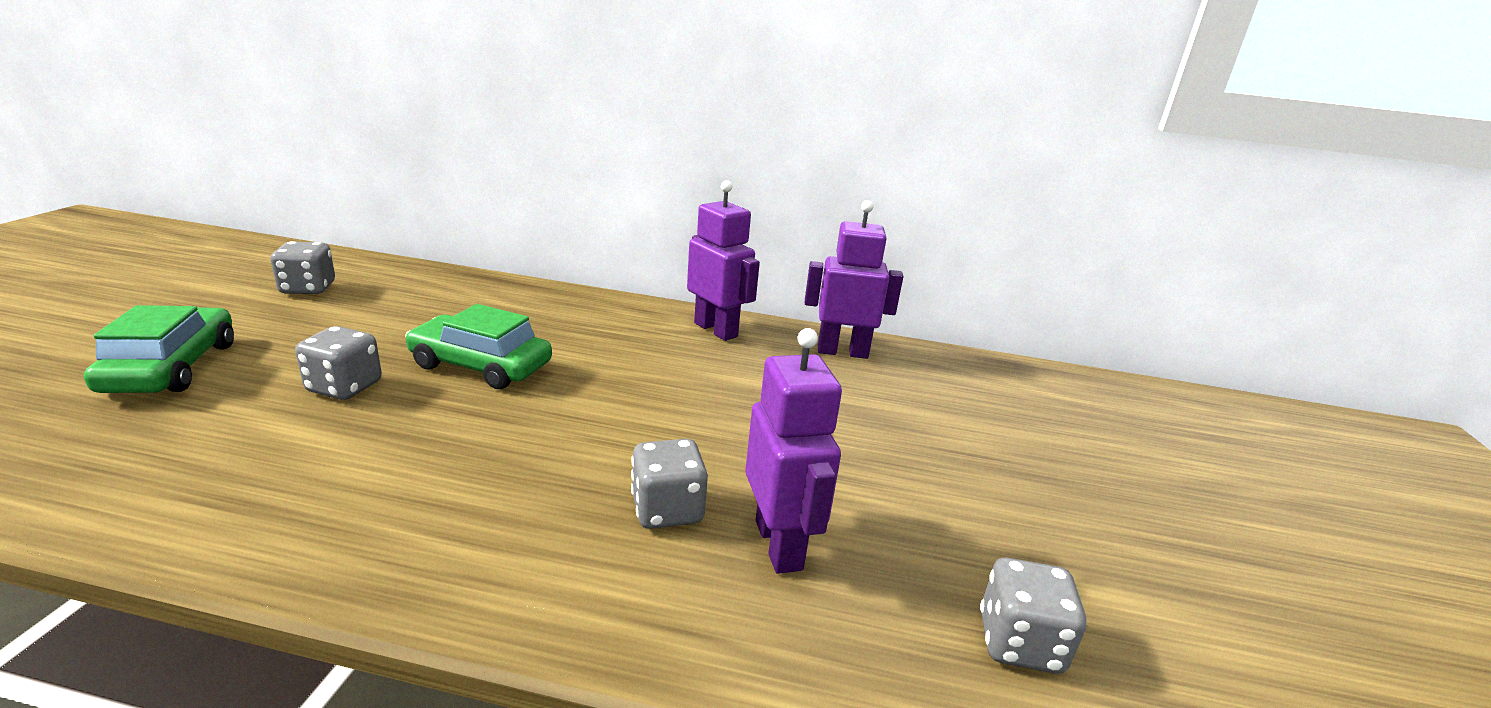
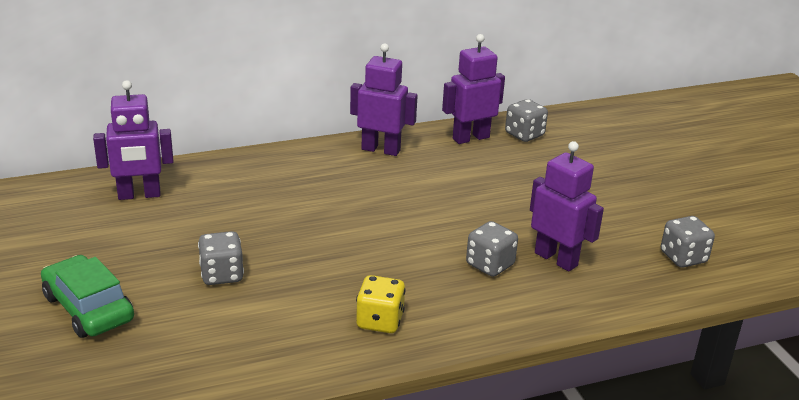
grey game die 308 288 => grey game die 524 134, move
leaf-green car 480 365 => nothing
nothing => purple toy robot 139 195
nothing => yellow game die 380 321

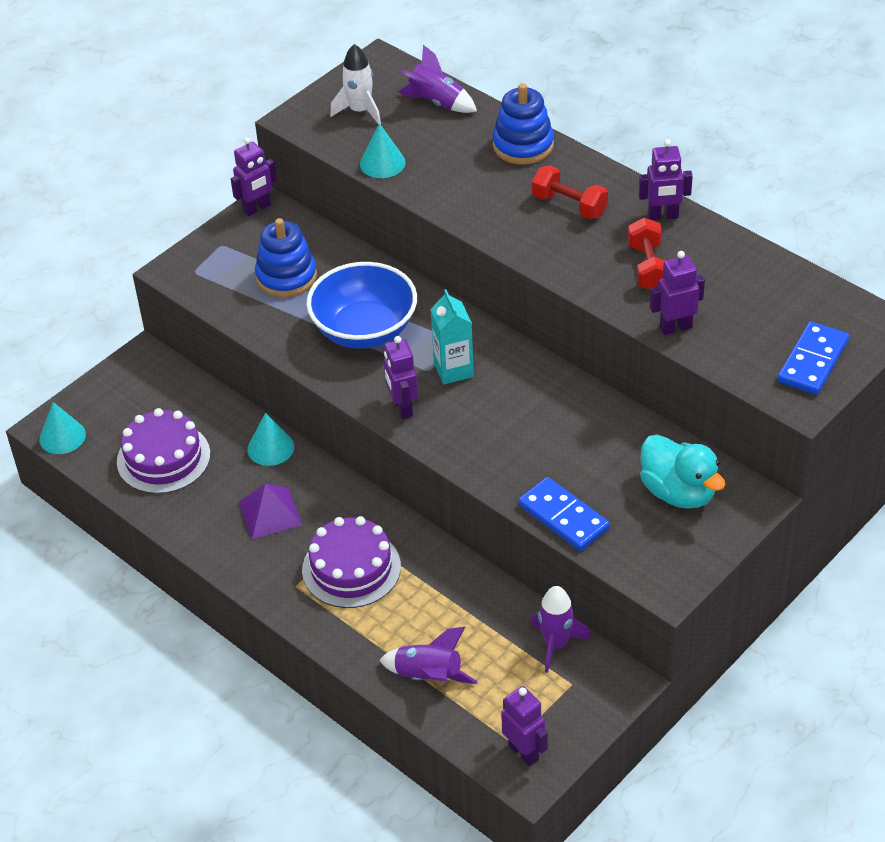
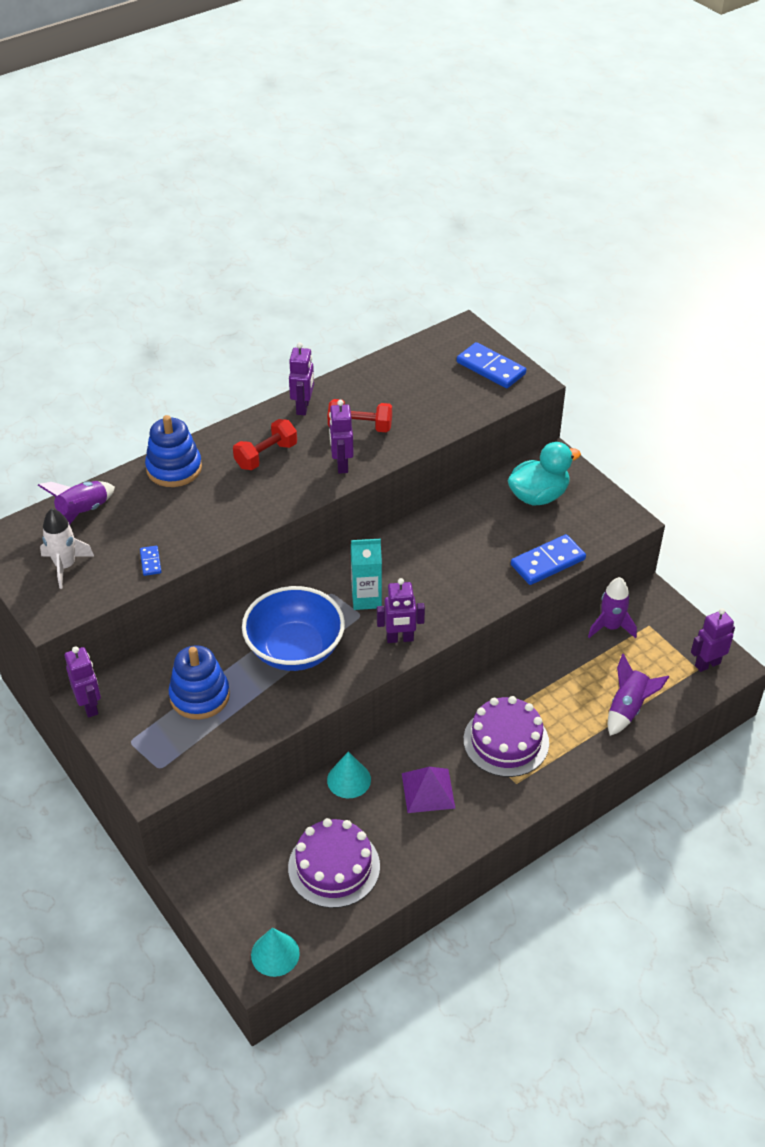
teal cone shape 382 163 => blue domino piece 150 562
purple toy robot 675 327 => purple toy robot 341 465, move

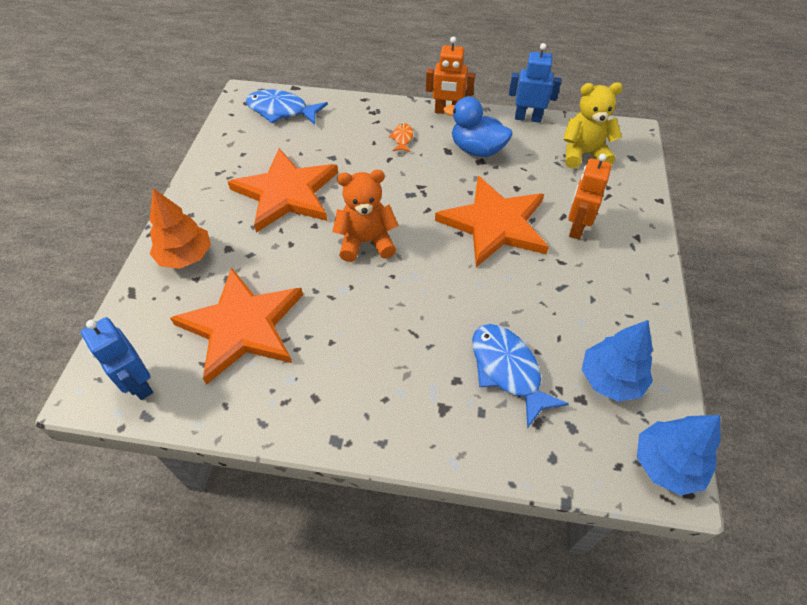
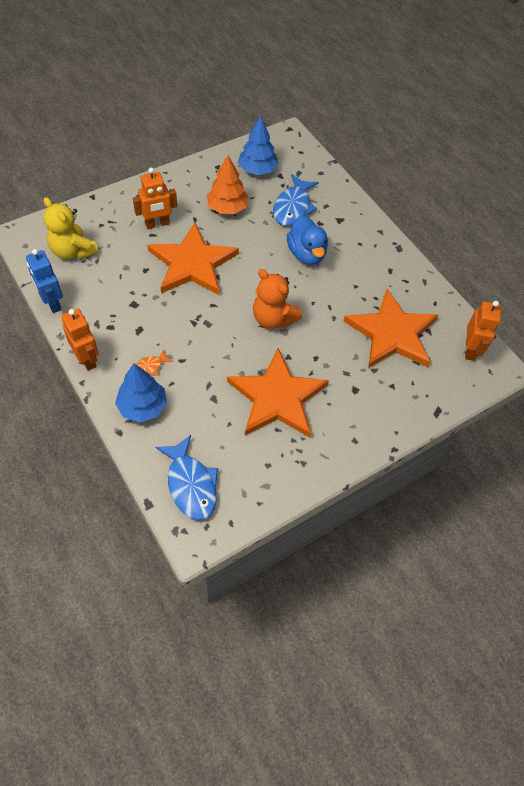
blue toy duck 477 150 => blue toy duck 306 254, move
orange toy tree 186 256 => orange toy tree 227 208, move
blue toy robot 139 384 => orange toy robot 470 350
blue toy tree 667 464 => blue toy tree 142 406, move

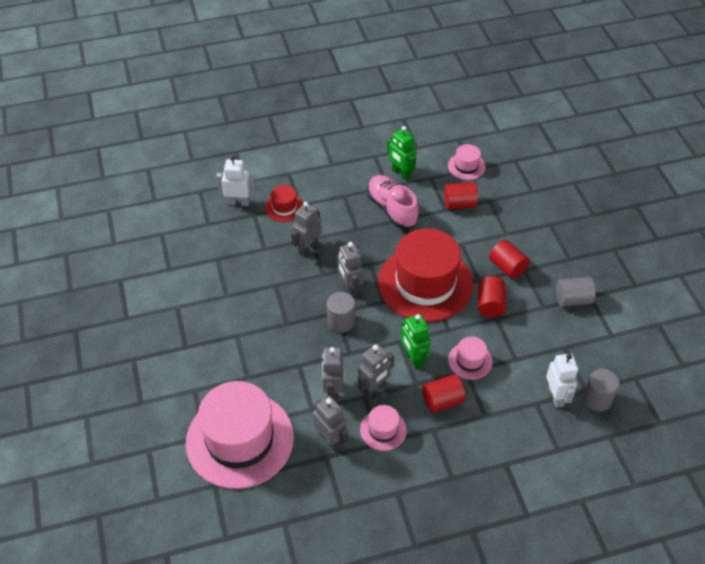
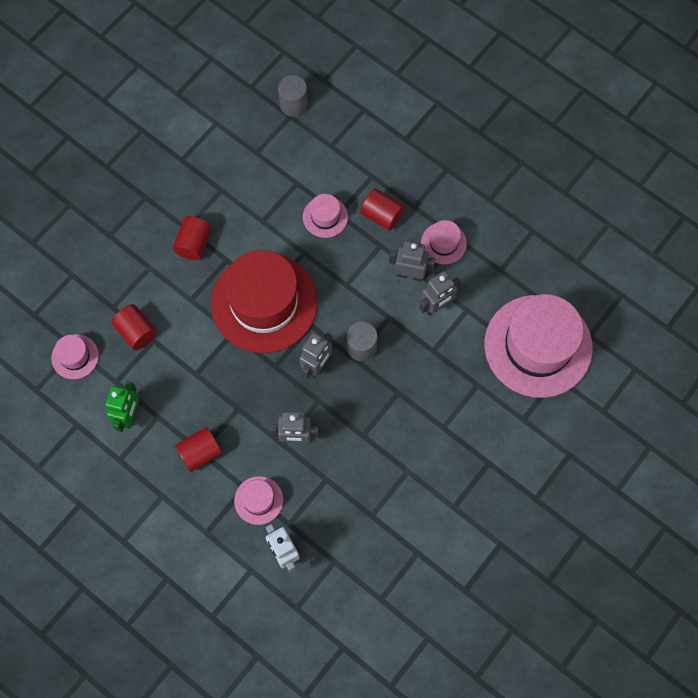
rosy shoe 392 209 => nothing
scarlet top hat 284 207 => rosy top hat 258 500
scarlet cylinder shape 490 305 => scarlet cylinder shape 200 453, move
grey cylinder shape 573 299 => nothing
leaf-green toy robot 413 358 => nothing
white toy robot 556 396 => nothing
grey toy robot 330 439 => nothing

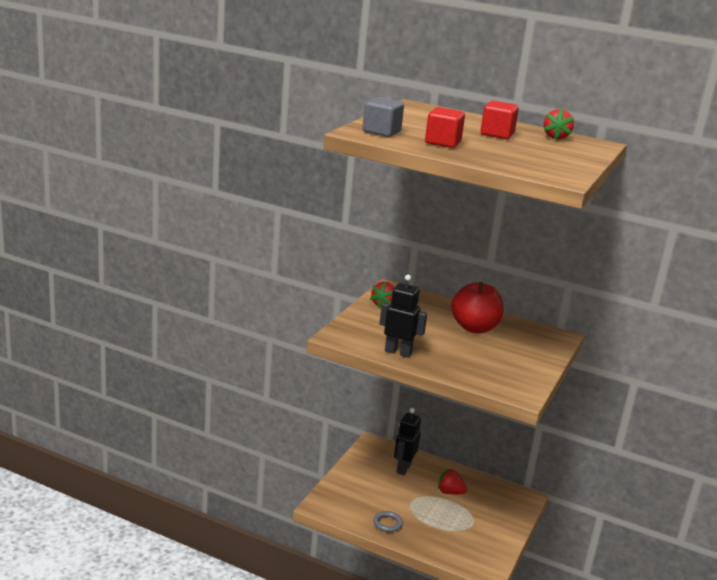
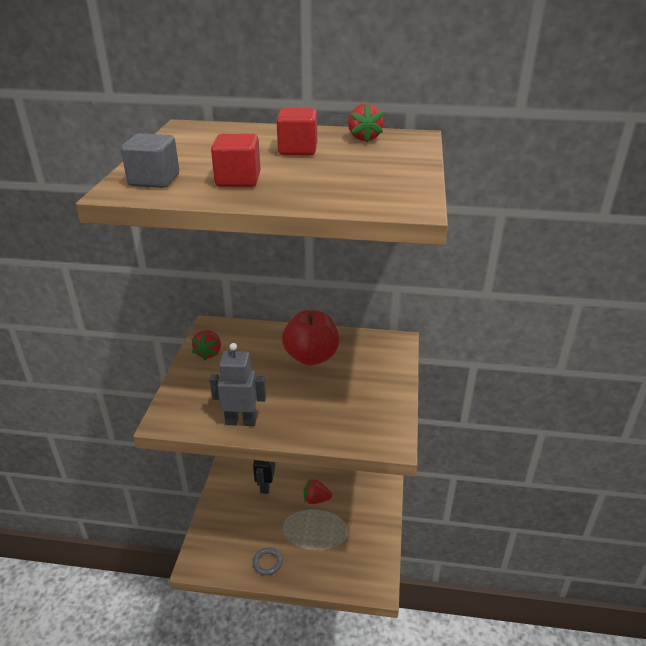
jet-black toy robot 398 352 => grey toy robot 241 421

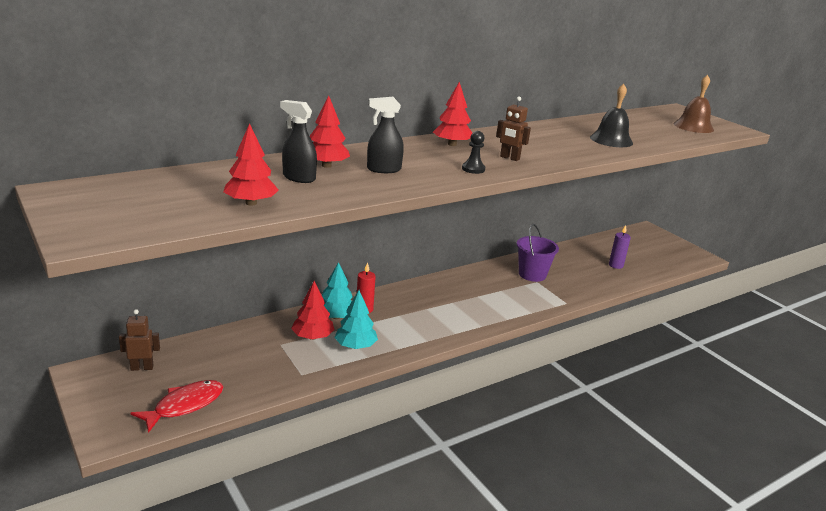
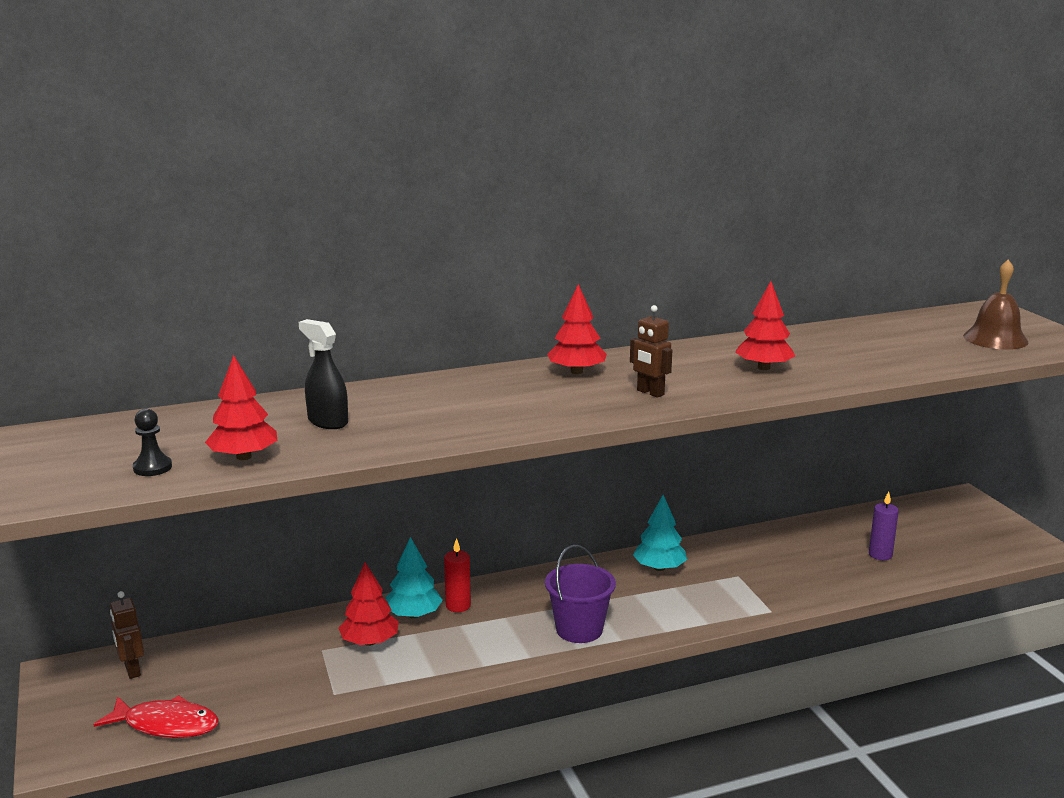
jet-black bell 611 140 => nothing
scarlet toy tree 326 165 => scarlet toy tree 763 368, move
jet-black spray bottle 383 169 => nothing
jet-black chess pawn 473 169 => jet-black chess pawn 152 468, move
purple bucket 532 274 => purple bucket 579 629, move
teal toy tree 355 346 => teal toy tree 659 568, move
brown toy robot 142 367 => brown toy robot 132 670, 120 degrees counterclockwise
scarlet fish figure 185 405 => scarlet fish figure 166 725, 45 degrees clockwise

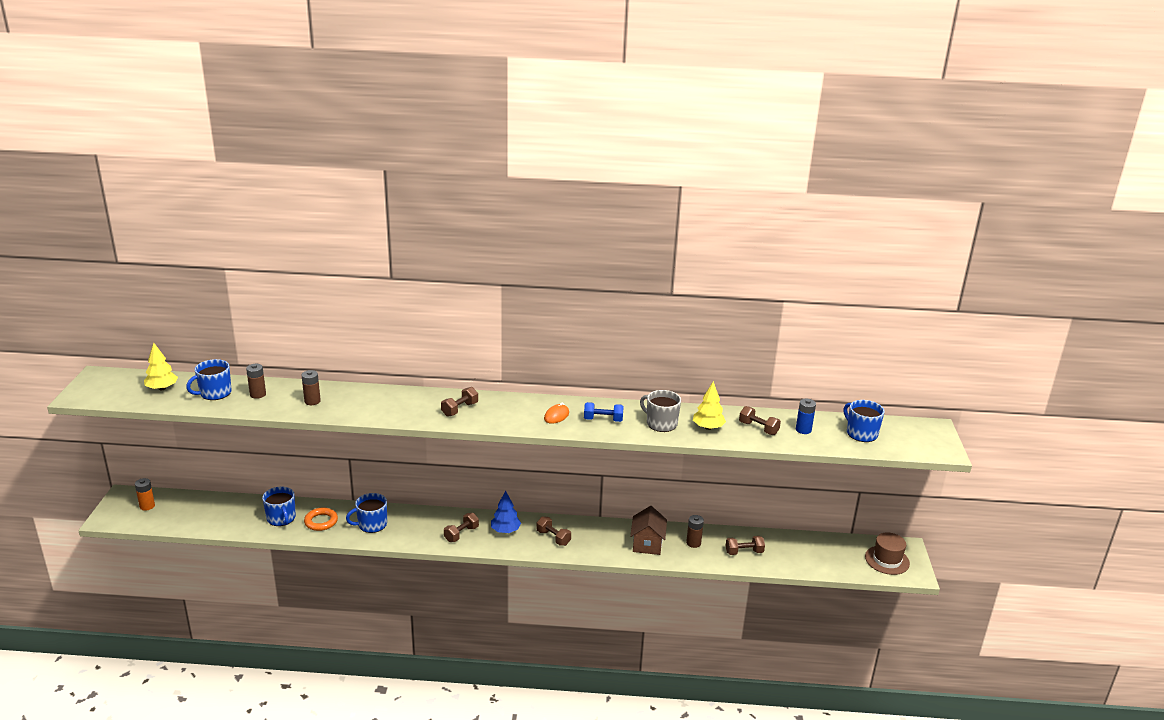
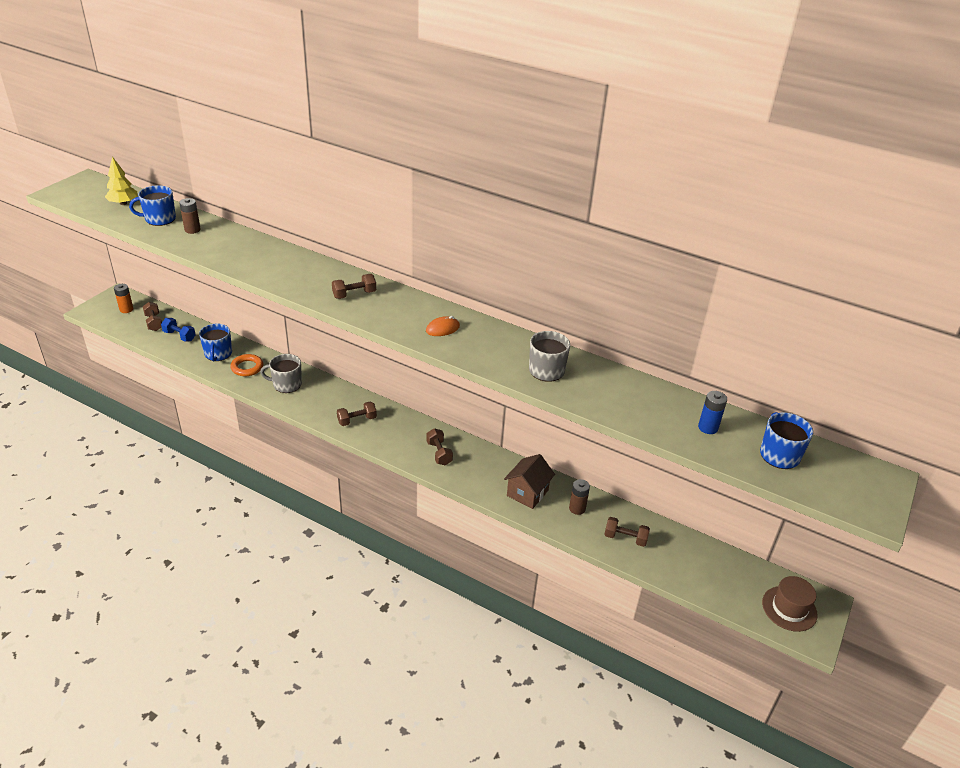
brown battery 312 401 => nothing
yellow toy tree 708 427 => nothing
blue hand weight 603 420 => blue hand weight 179 336, move
brown hand weight 758 428 => brown hand weight 154 323, move
blue toy tree 505 530 => nothing
blue tea mug 371 524 => grey tea mug 286 384

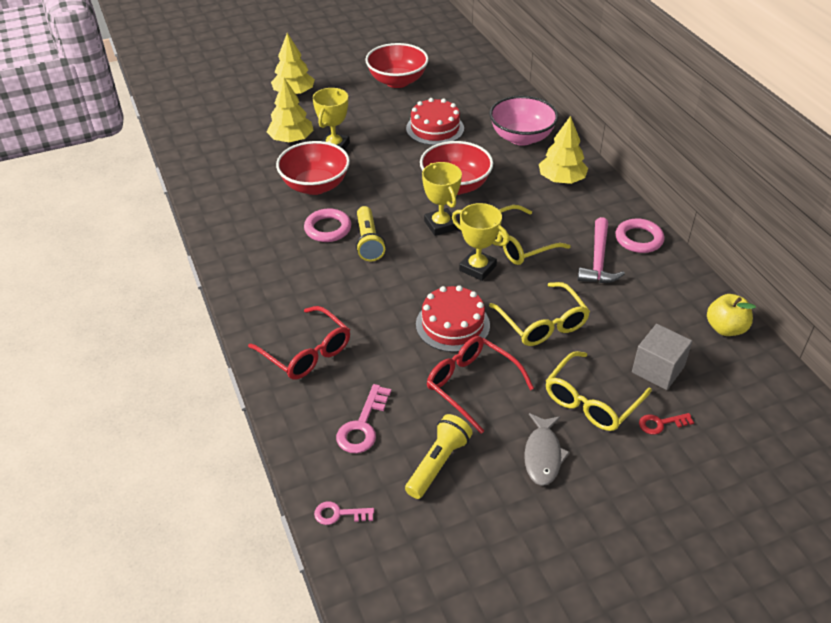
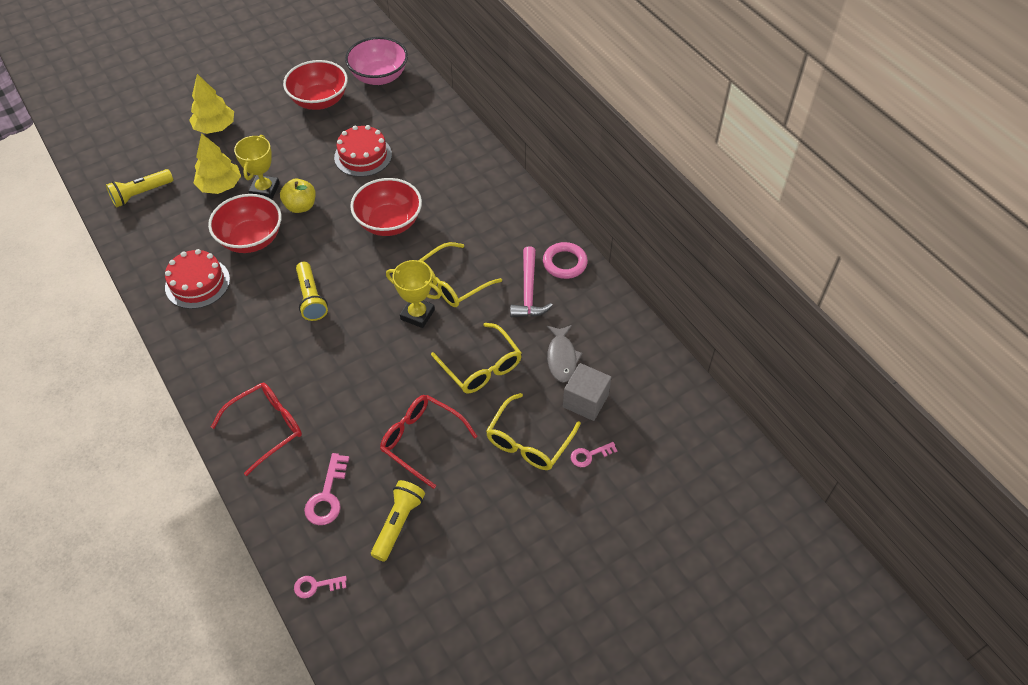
rosy serving bowl 521 137 => rosy serving bowl 379 77, move
yellow toy tree 561 179 => nothing
yellow prize cup 441 225 => nothing
rosy ring 328 229 => nothing
scarlet gateau 452 324 => scarlet gateau 197 283, move
yellow apple fruit 725 328 => yellow apple fruit 301 206, move
scarlet spectacles 307 352 => scarlet spectacles 266 428, 75 degrees counterclockwise
grey fish figure 543 455 => grey fish figure 562 358, move
scarlet key 661 424 => rosy key 589 455
nothing => yellow torch 141 194

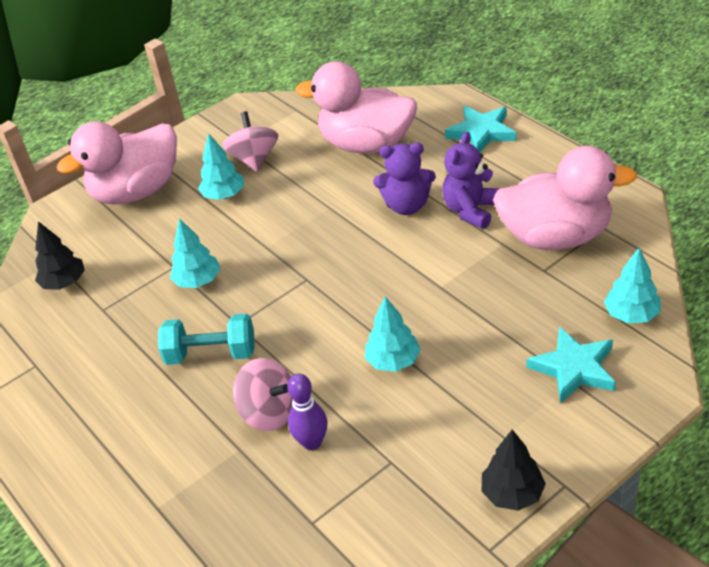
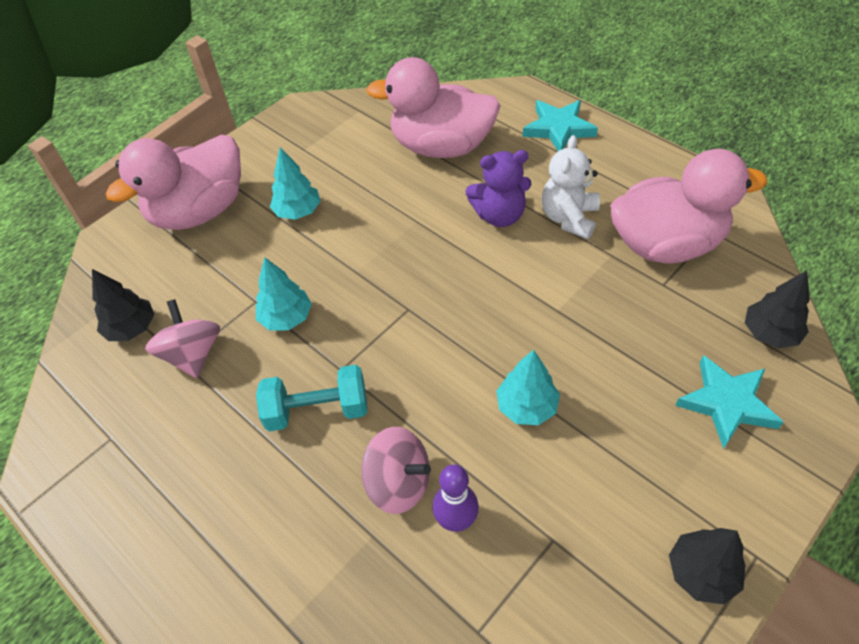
rosy whirligig 254 159 => rosy whirligig 193 354, move
purple teddy 471 210 => white teddy 569 218
teal toy tree 631 315 => jet-black toy tree 770 333

